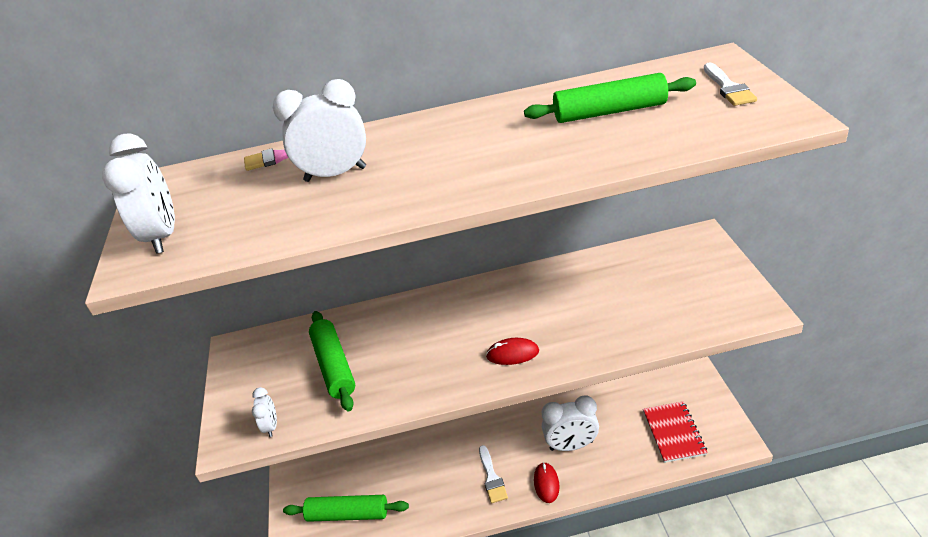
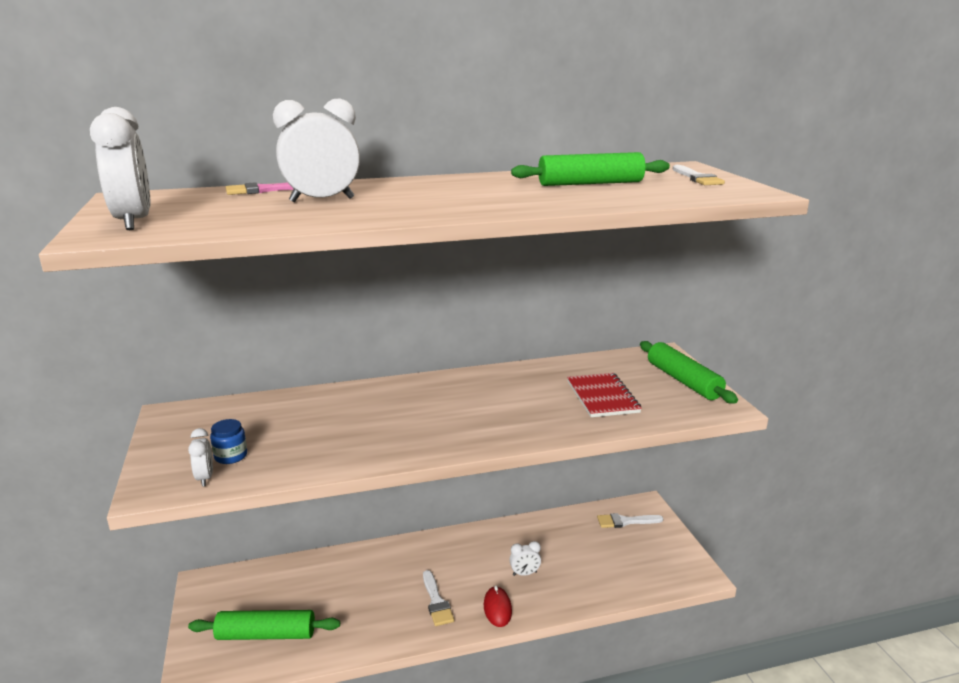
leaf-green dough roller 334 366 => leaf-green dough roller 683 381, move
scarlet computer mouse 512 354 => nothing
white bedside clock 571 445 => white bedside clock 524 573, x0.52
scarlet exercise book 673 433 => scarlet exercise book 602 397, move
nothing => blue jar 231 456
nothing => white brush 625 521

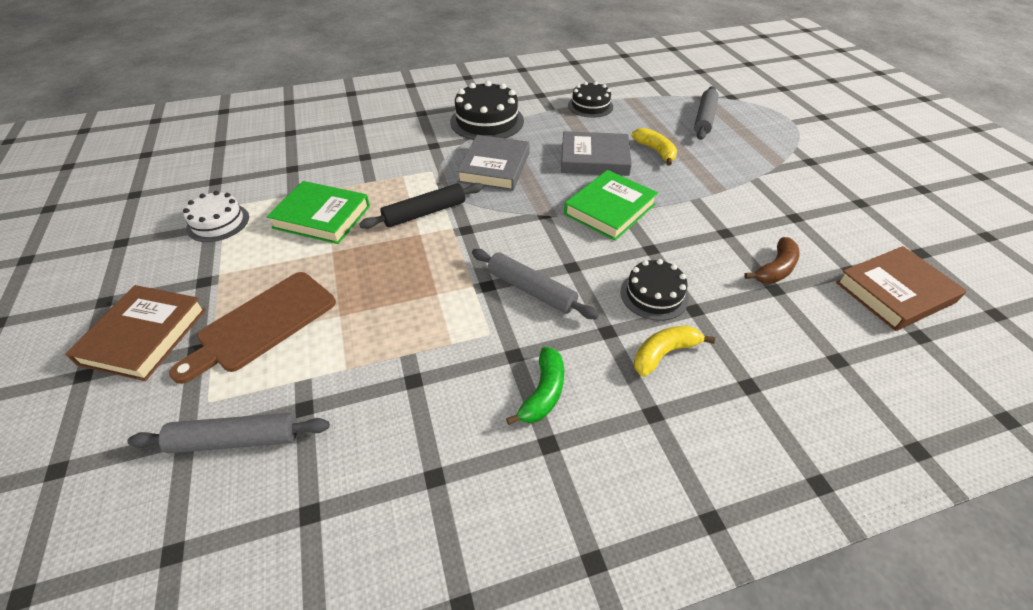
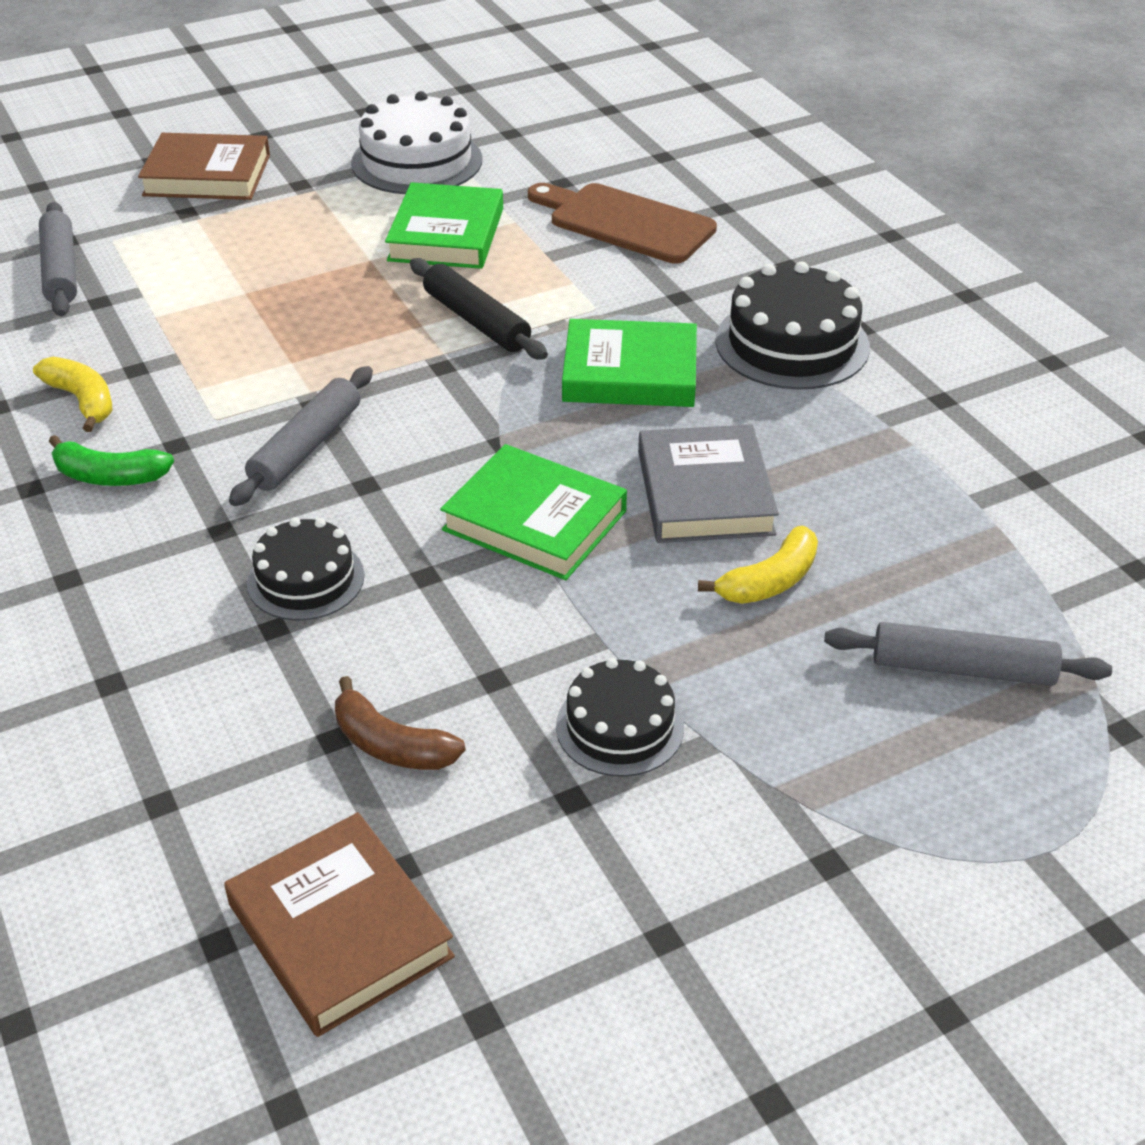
jet-black gateau 590 106 => jet-black gateau 620 726, move
grey hardback 494 167 => leaf-green hardback 630 373
white gateau 218 222 => white gateau 417 161, x1.57
brown bread board 262 324 => brown bread board 625 222, move
yellow banana 664 353 => yellow banana 82 400, move

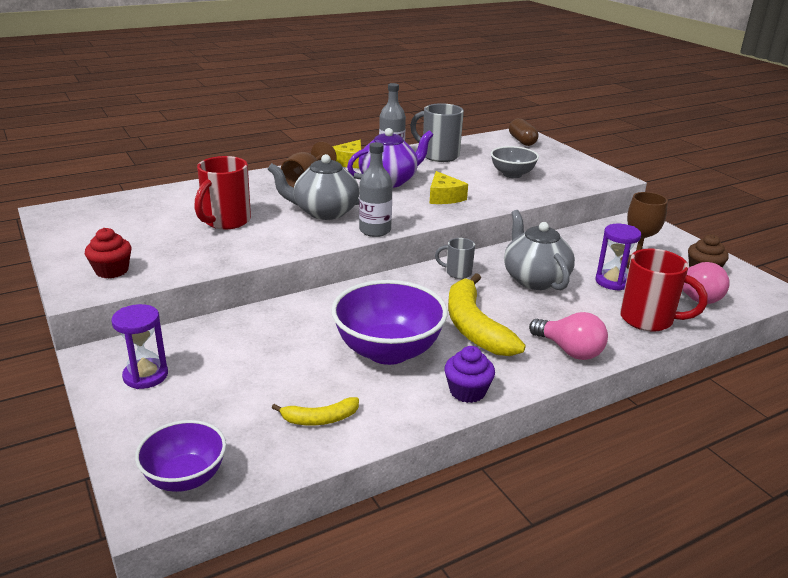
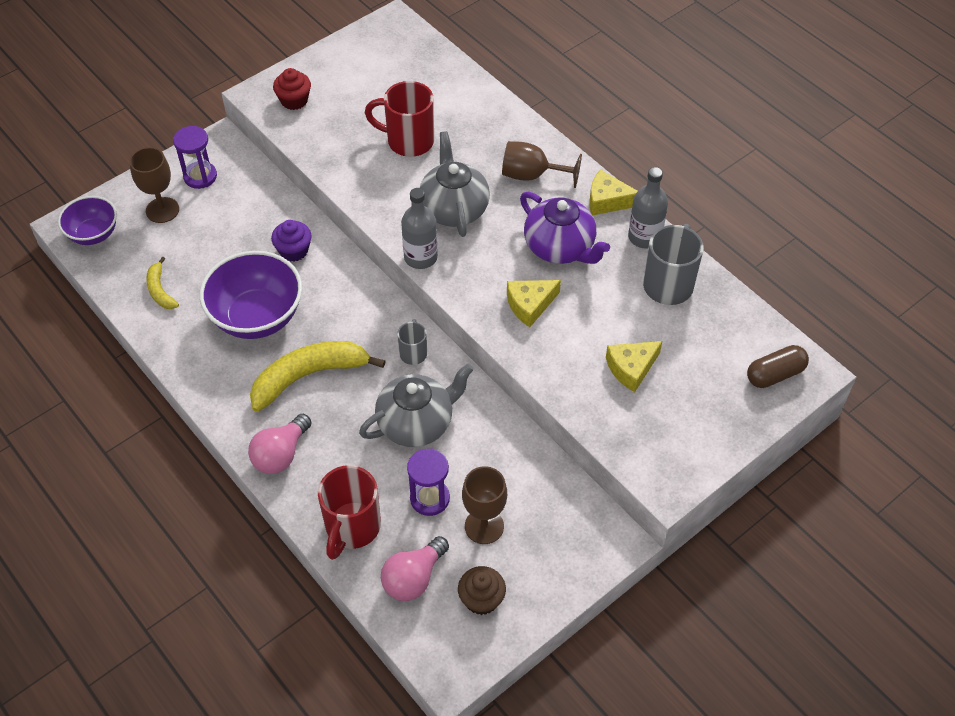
grey serving bowl 512 174 => yellow piece of cheese 631 368
purple cupcake 467 391 => purple cupcake 294 250, move
nothing => brown goblet 162 210

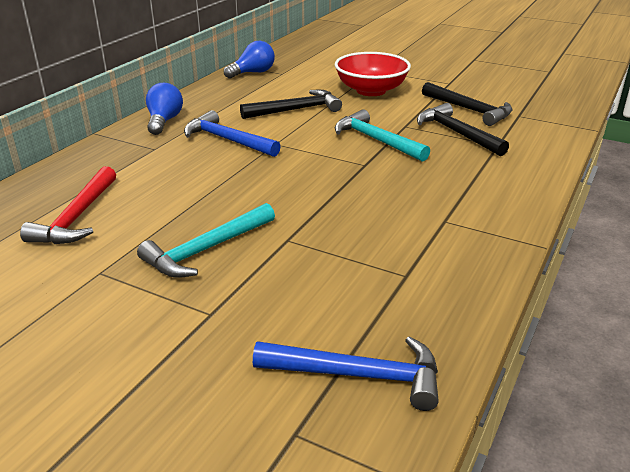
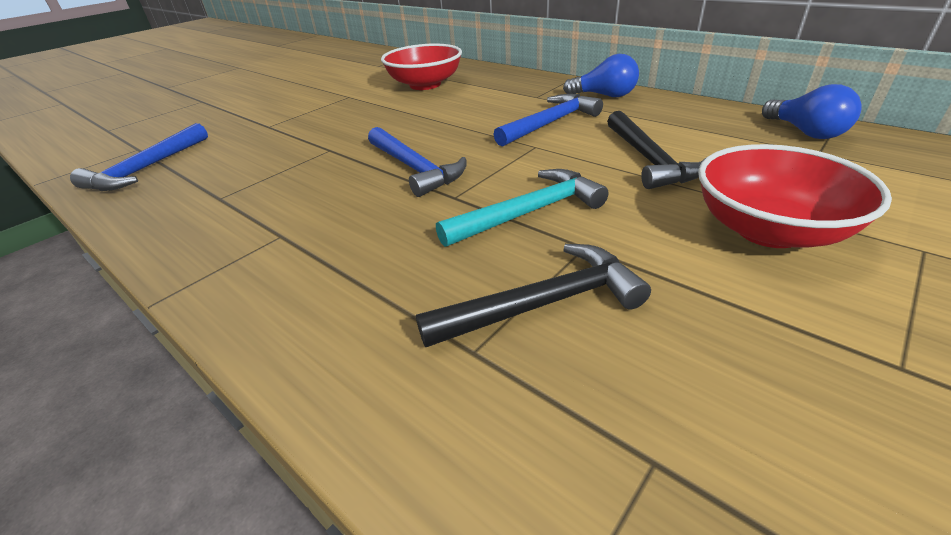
jet-black claw hammer 469 110 => nothing
scarlet claw hammer 77 217 => scarlet serving bowl 425 85
teal claw hammer 206 250 => nothing
nothing => blue claw hammer 414 168

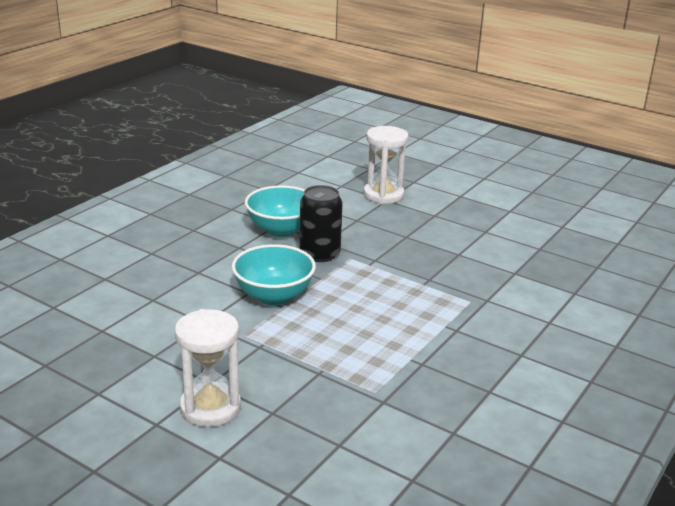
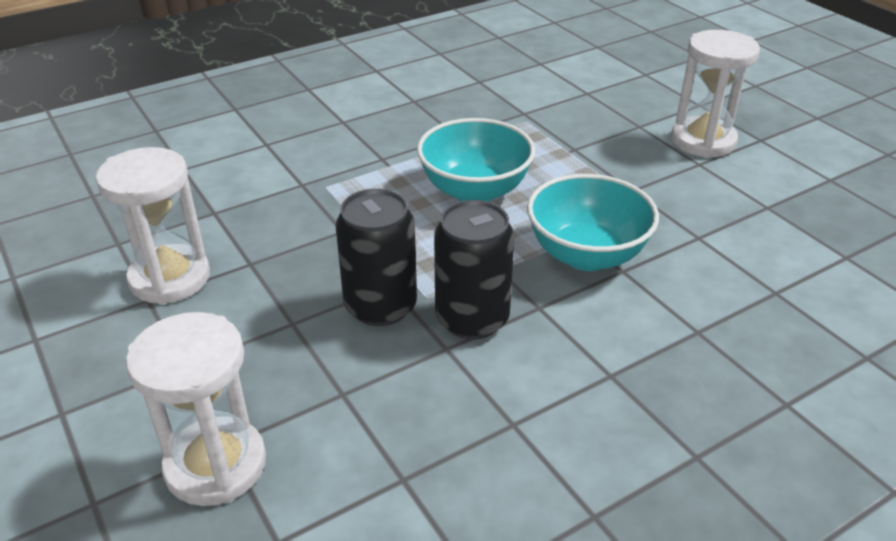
teal serving bowl 281 230 => teal serving bowl 475 191, move
nothing => white hourglass 170 278
nothing => jet-black tin 380 306

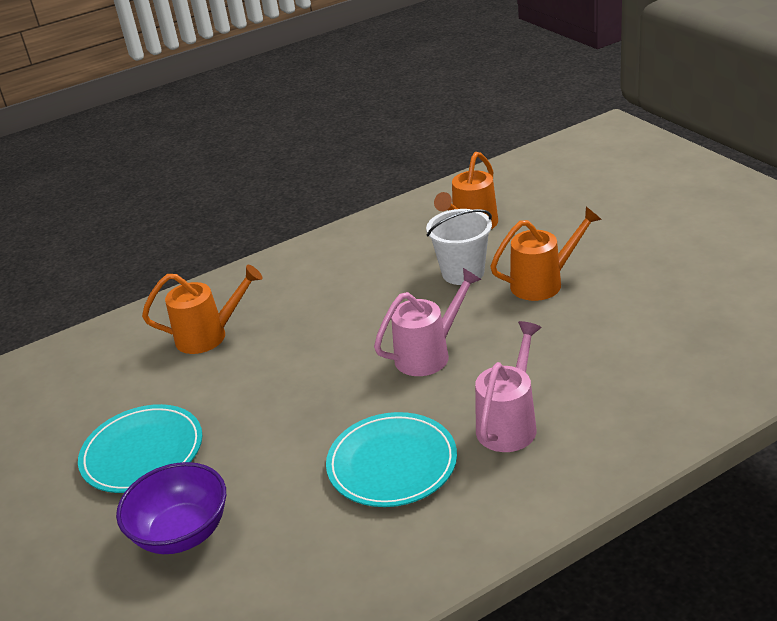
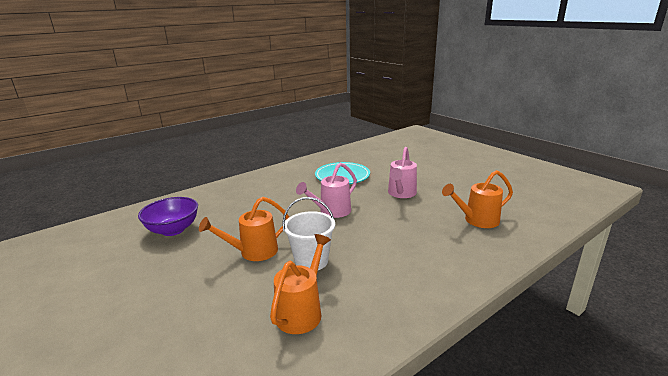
rosy sprinkling can 510 423 => rosy sprinkling can 401 194, move
teal flat dish 142 453 => nothing
purple serving bowl 182 533 => purple serving bowl 173 230, move

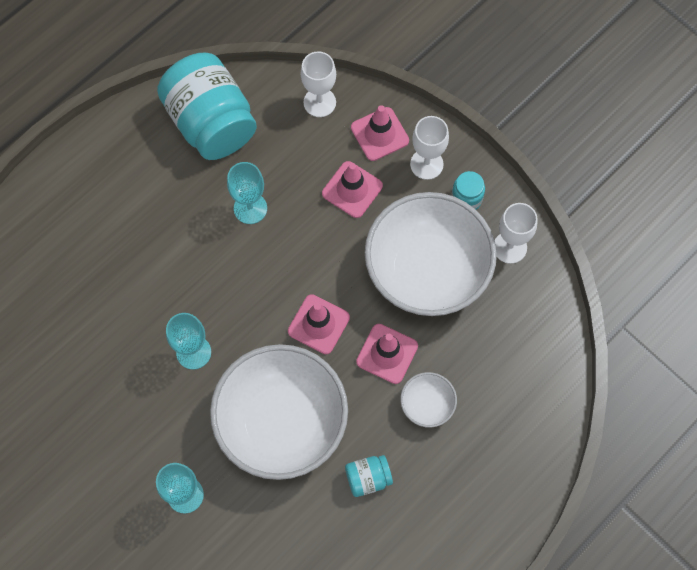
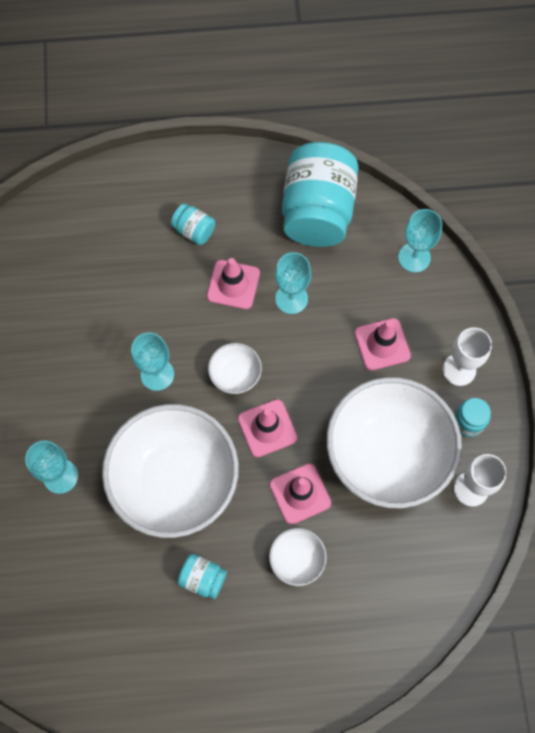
white goblet 319 102 => teal goblet 414 257
rosy safety cone 379 134 => rosy safety cone 233 285, move
nothing => teal jar 194 231
nothing => white serving bowl 235 375

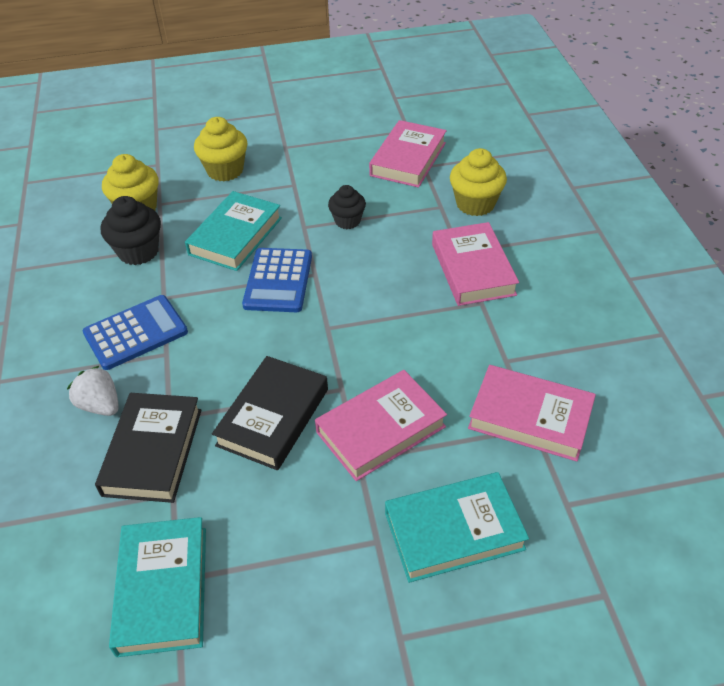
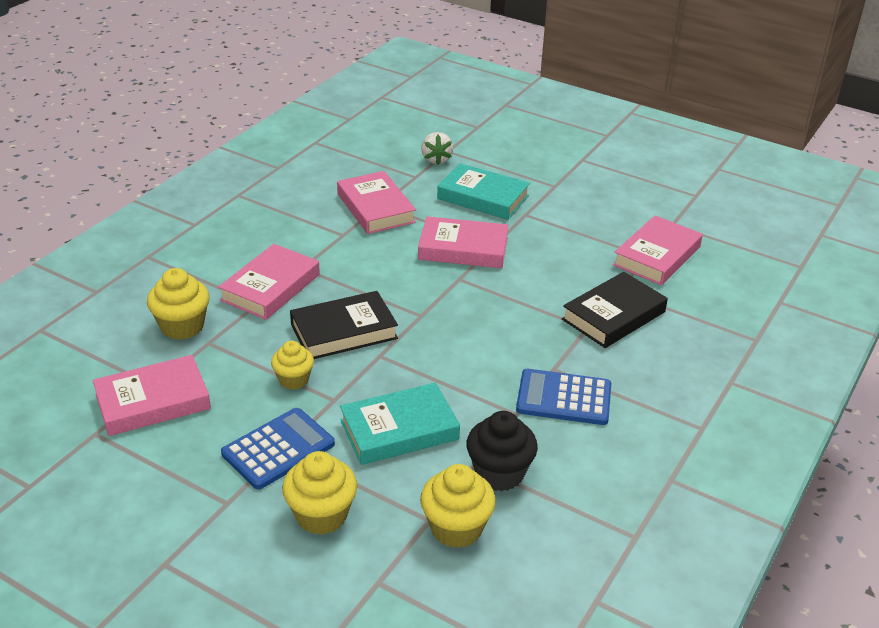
jet-black cupcake 347 221 => yellow cupcake 293 380
blue calculator 278 281 => blue calculator 278 449, move
jet-black hardback 273 417 => jet-black hardback 344 331, move
white toy strawberry 100 405 => white toy strawberry 436 159, move
teal hardback 163 589 => rosy hardback 657 256

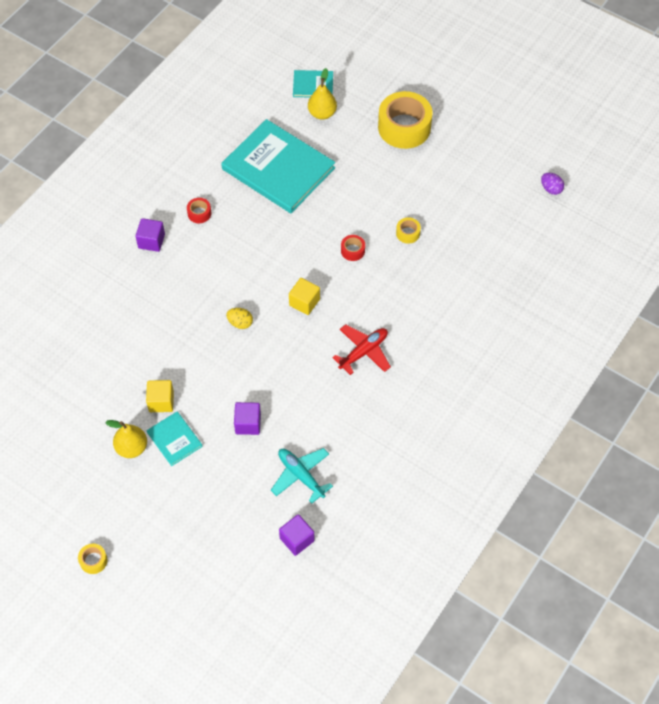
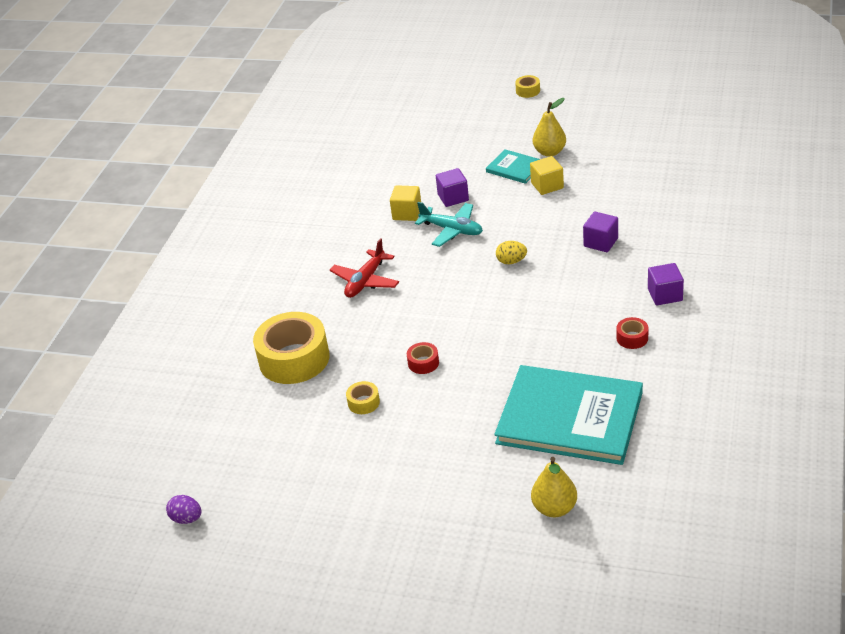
teal hardback 313 85 => nothing
yellow sticky tape 404 127 => yellow sticky tape 294 359, move
yellow block 304 302 => yellow block 407 213, move
teal toy plane 301 475 => teal toy plane 452 230, move
purple block 297 539 => purple block 600 242, move

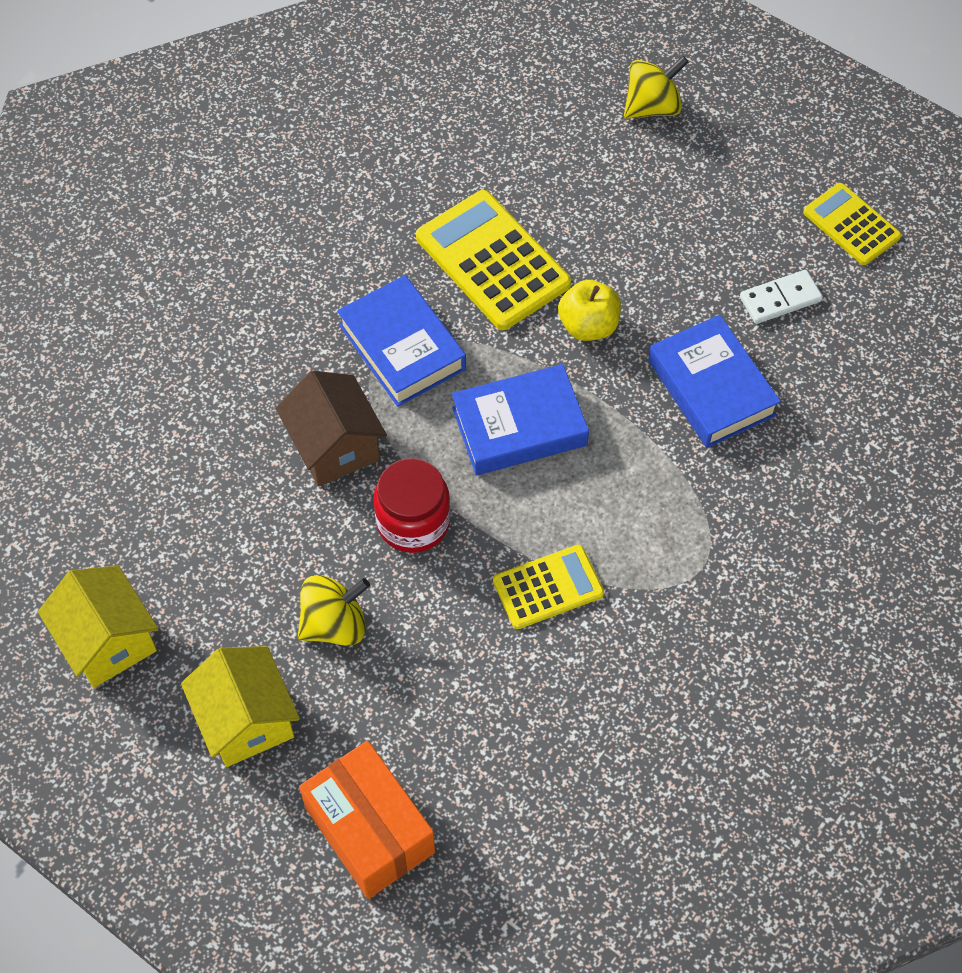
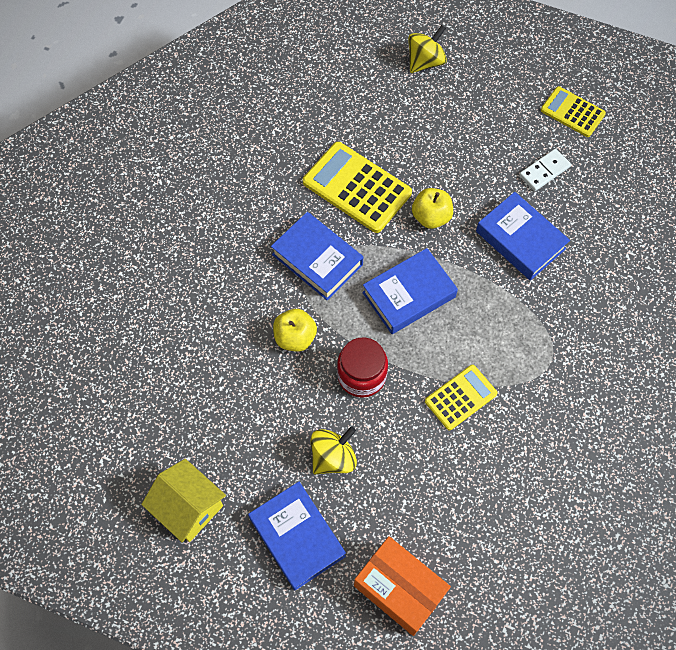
brown toy house 335 447 => yellow apple fruit 295 337
yellow toy house 246 720 => blue hardback 297 537

